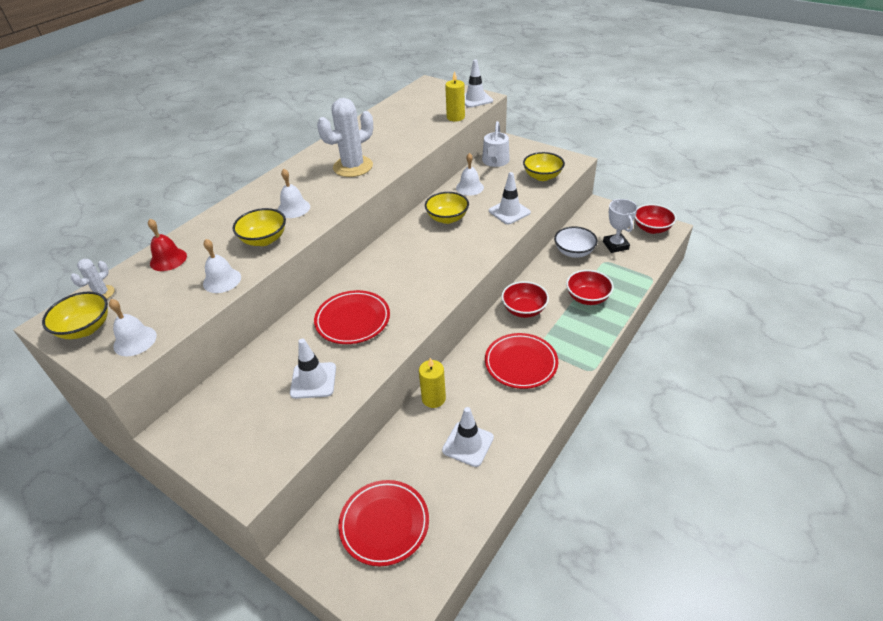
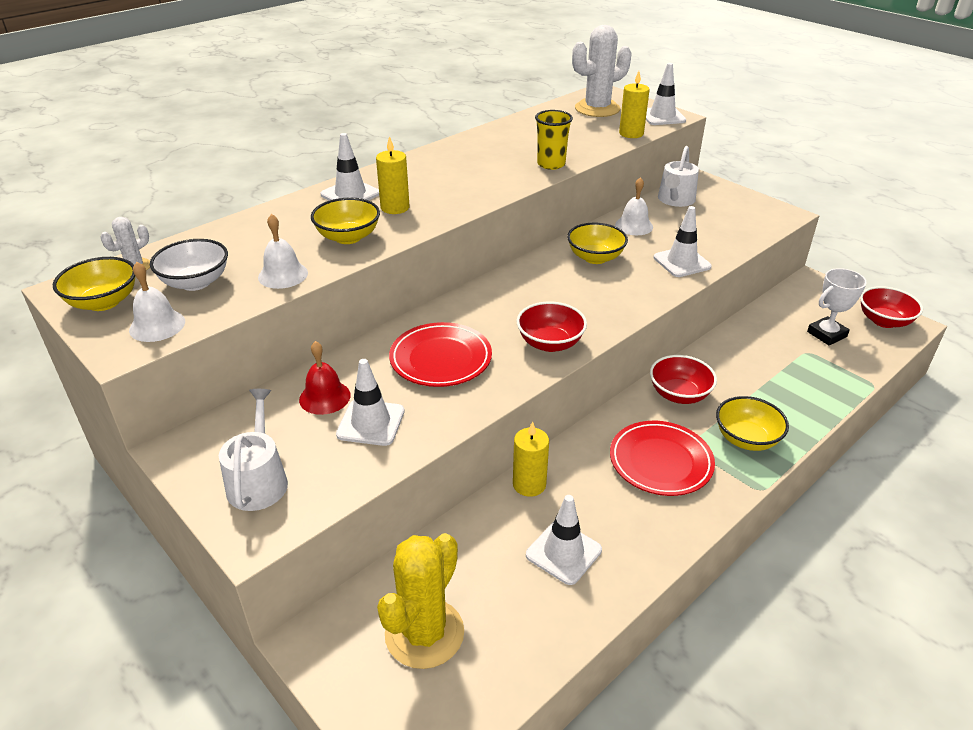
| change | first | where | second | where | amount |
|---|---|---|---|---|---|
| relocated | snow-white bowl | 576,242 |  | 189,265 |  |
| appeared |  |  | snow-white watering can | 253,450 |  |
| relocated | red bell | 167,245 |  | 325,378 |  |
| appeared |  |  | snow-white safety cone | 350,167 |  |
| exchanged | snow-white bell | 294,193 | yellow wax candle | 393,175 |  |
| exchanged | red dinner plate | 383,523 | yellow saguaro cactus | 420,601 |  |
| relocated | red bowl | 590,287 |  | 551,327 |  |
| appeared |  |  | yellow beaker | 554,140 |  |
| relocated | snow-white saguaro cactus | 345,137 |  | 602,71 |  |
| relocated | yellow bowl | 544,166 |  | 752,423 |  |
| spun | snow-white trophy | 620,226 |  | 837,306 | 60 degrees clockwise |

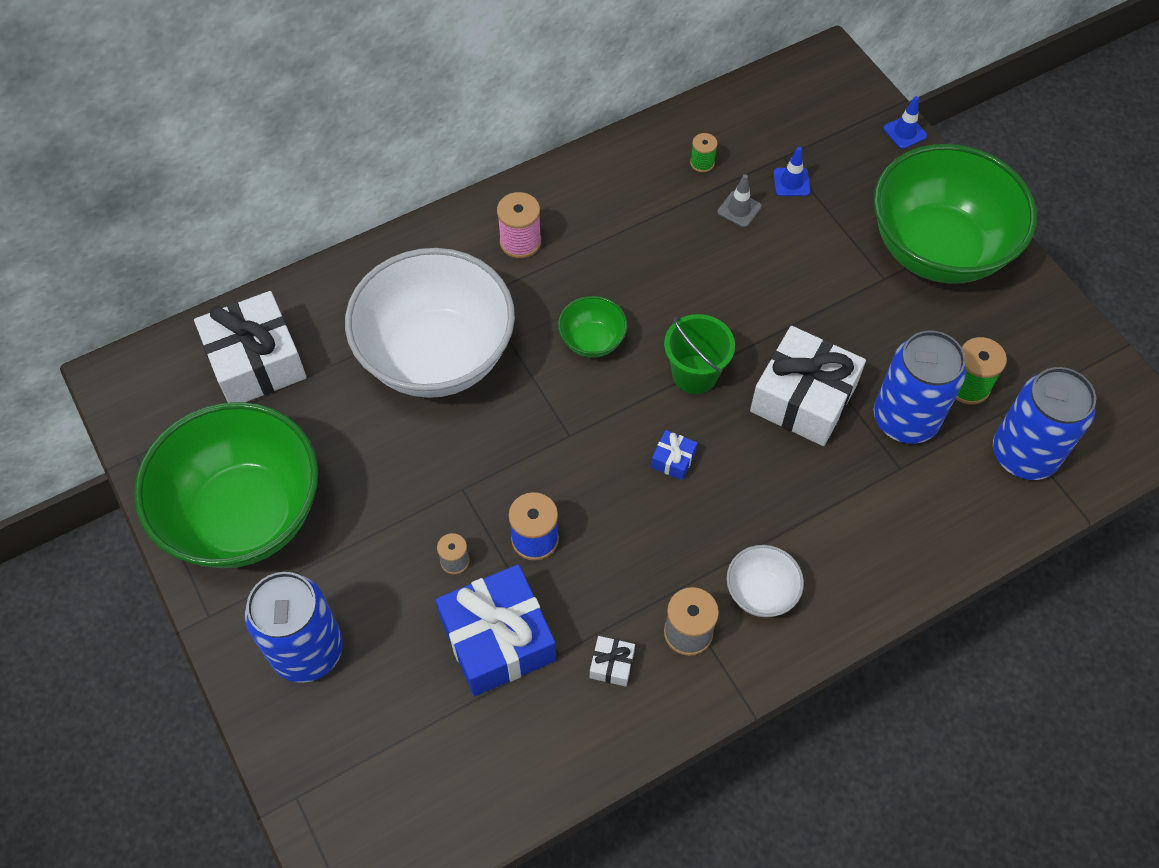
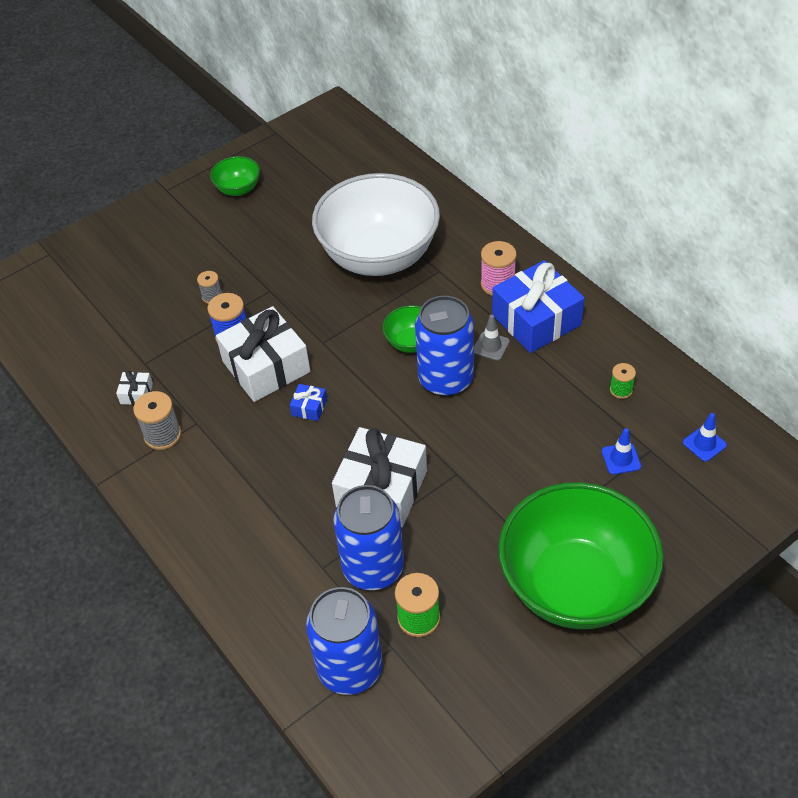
| change | first | where | second | where | amount |
|---|---|---|---|---|---|
| size | leaf-green bowl | 226,485 |  | 235,176 | x0.42 |
| relocated | snow-white gift | 250,347 |  | 263,354 |  |
| relocated | royal blue tin | 294,627 |  | 444,346 |  |
| relocated | gray safety cone | 739,200 |  | 492,338 |  |
| relocated | royal blue gift | 495,630 |  | 538,306 |  |
| relocated | royal blue safety cone | 905,122 |  | 705,437 |  |
| missing | leaf-green bucket | 699,354 |  |  |  |
| missing | snow-white bowl | 765,581 |  |  |  |

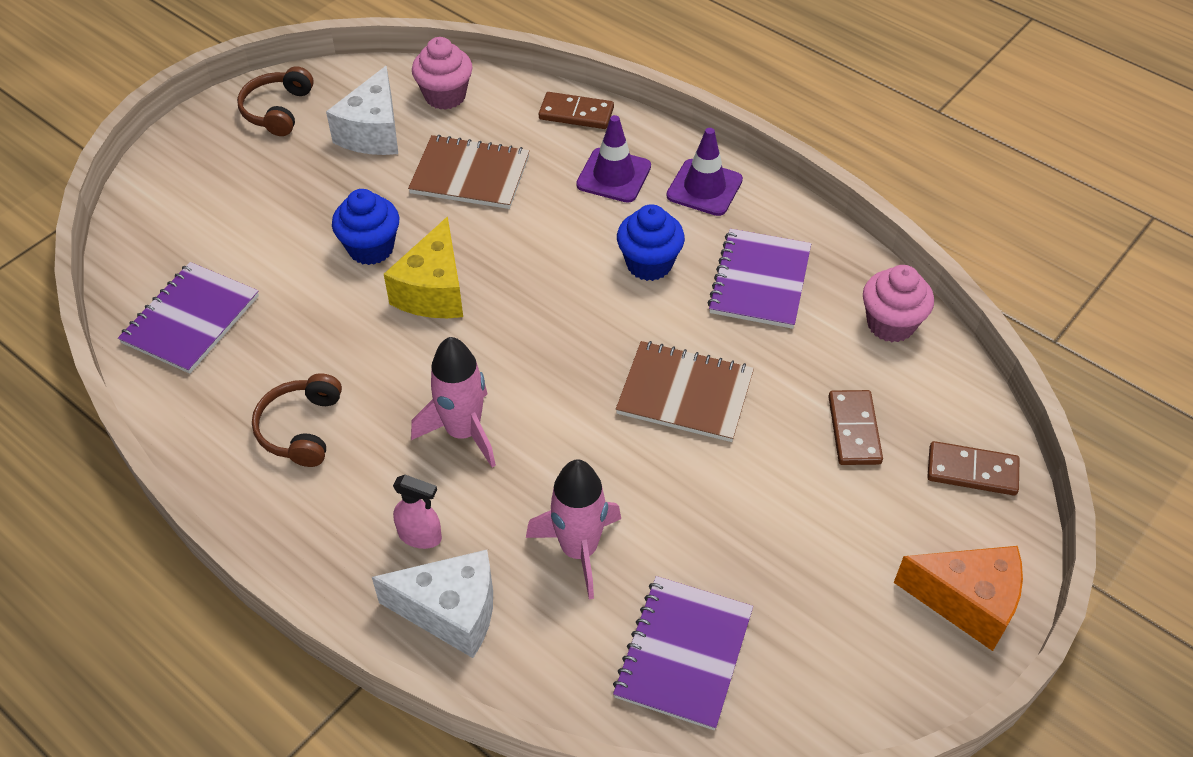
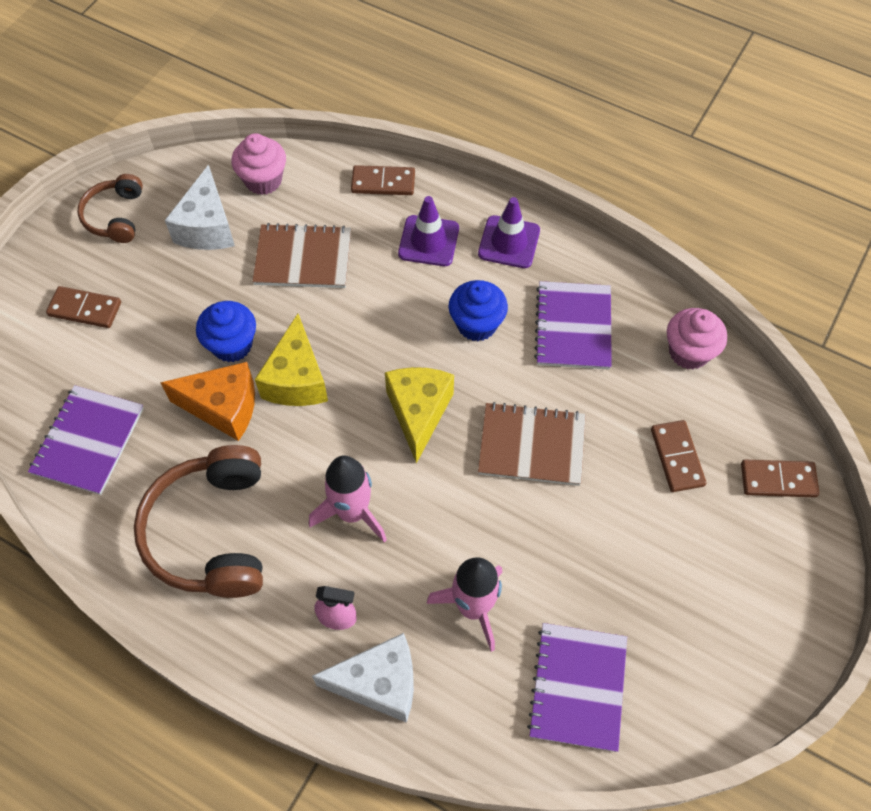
| change | first | where | second | where | amount |
|---|---|---|---|---|---|
| appeared |  |  | dark brown domino | 83,307 |  |
| size | dark brown headset | 297,420 |  | 198,521 | x1.77 |
| relocated | orange cheese wedge | 958,598 |  | 207,401 |  |
| appeared |  |  | yellow cheese wedge | 419,415 |  |

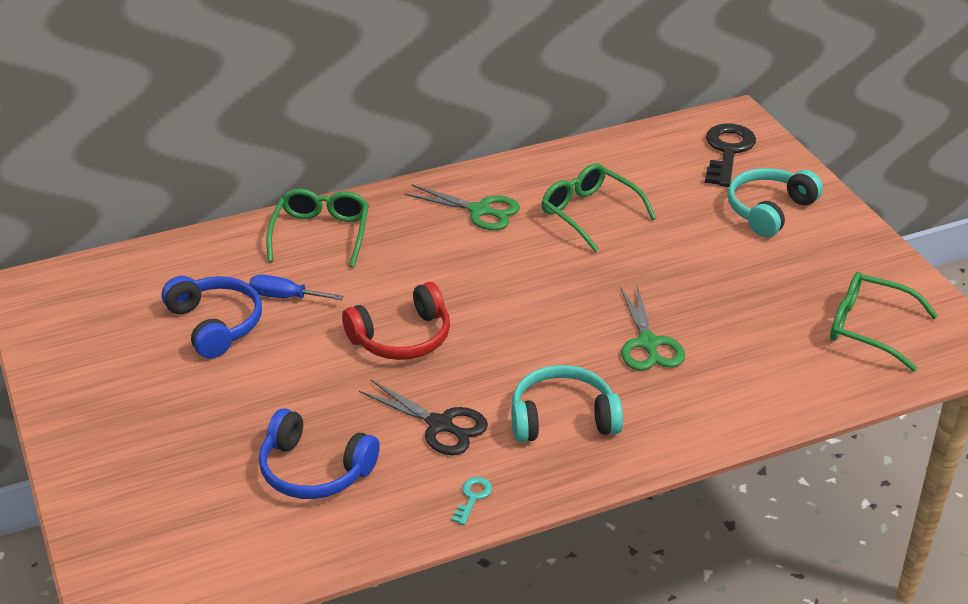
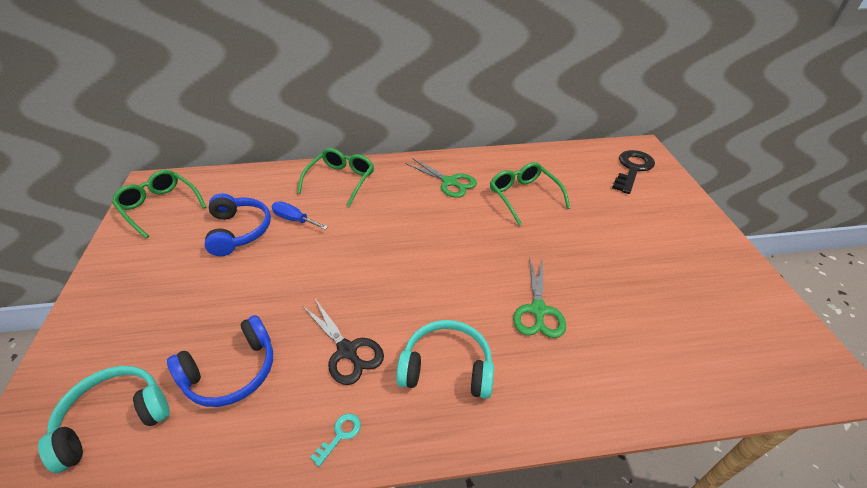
| change | first | where | second | where | amount |
|---|---|---|---|---|---|
| relocated | aqua headset | 775,202 |  | 104,419 |  |
| relocated | leaf-green eyeglasses | 884,322 |  | 159,204 |  |
| spun | royal blue headset | 319,453 |  | 220,361 | 75 degrees counterclockwise |
| missing | red headset | 396,321 |  |  |  |

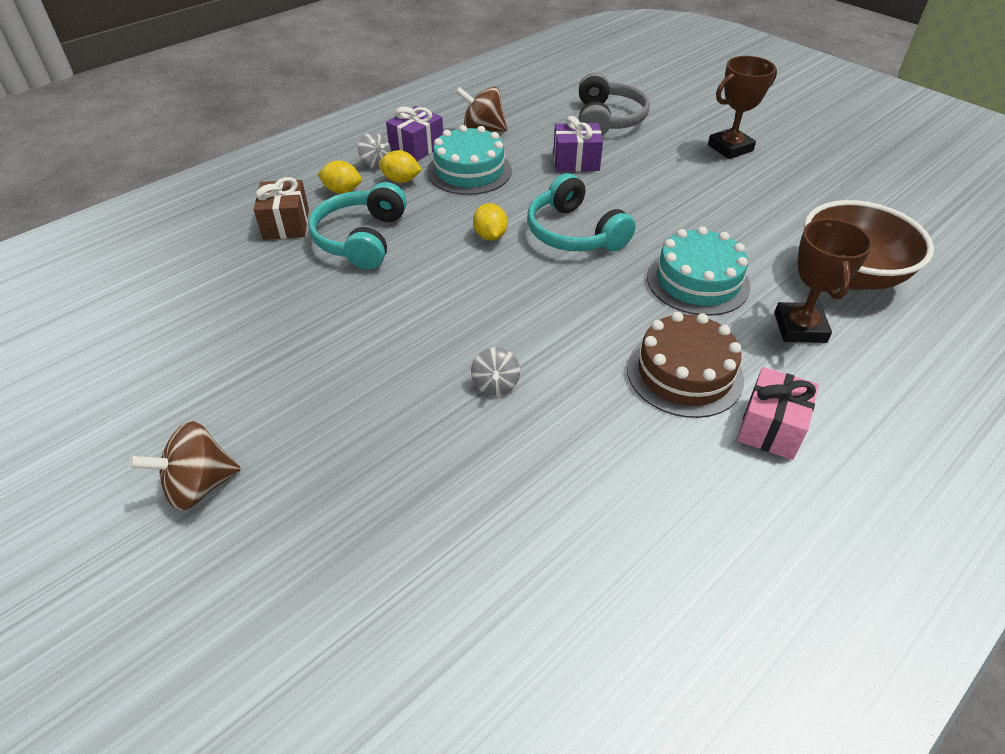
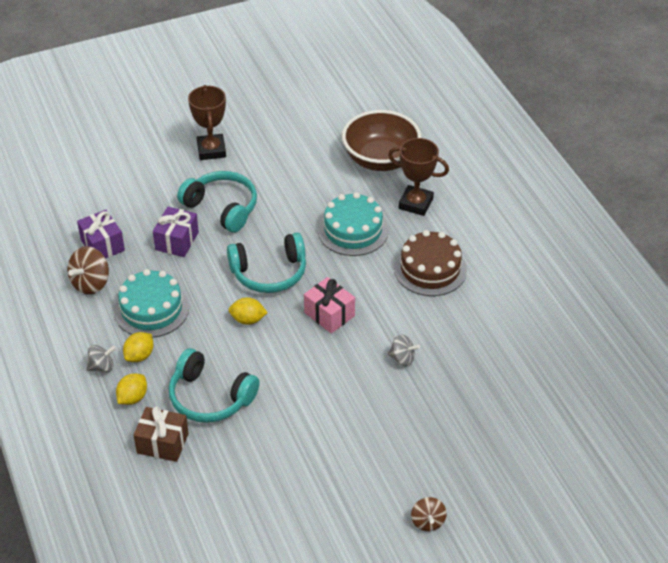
| change | first | where | second | where | amount |
|---|---|---|---|---|---|
| relocated | purple gift | 414,133 |  | 101,234 |  |
| appeared |  |  | aqua headset | 217,202 |  |
| relocated | rosy gift | 778,413 |  | 329,305 |  |
| size | dark brown whirligig | 185,466 |  | 429,514 | x0.64 |
| missing | gray headset | 614,103 |  |  |  |

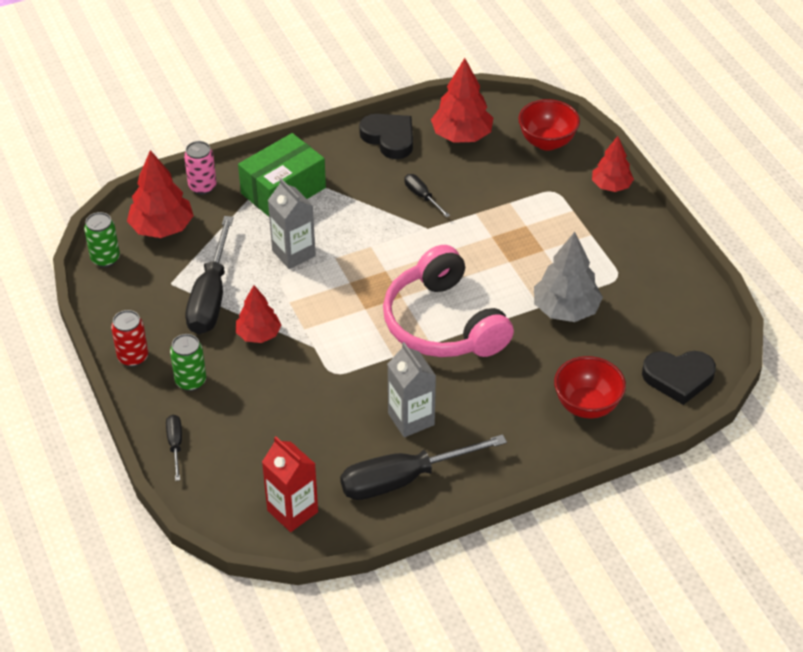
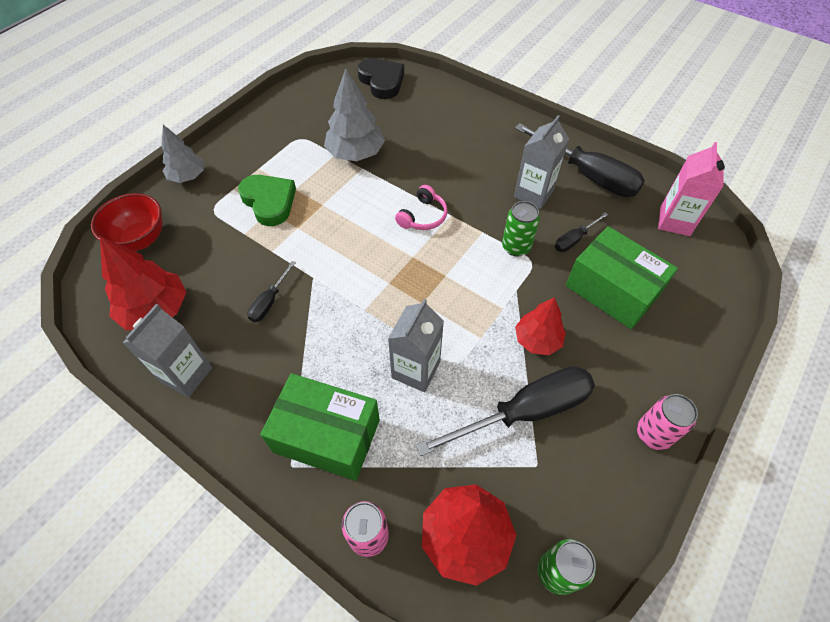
| change | first | where | second | where | amount |
|---|---|---|---|---|---|
| exchanged | jet-black heart shape | 386,136 | gray juice carton | 167,350 |  |
| colour | red fir tree | 613,164 | gray fir tree | 182,154 |  |
| appeared |  |  | leaf-green heart shape | 267,200 |  |
| size | rosy headset | 448,301 |  | 421,207 | x0.42 |
| relocated | leaf-green tin | 188,362 |  | 521,228 |  |
| relocated | jet-black screwdriver | 174,448 |  | 581,232 |  |
| appeared |  |  | leaf-green parcel | 622,277 |  |
| colour | red tin | 129,338 | rosy tin | 667,422 |  |
| colour | red juice carton | 290,484 | rosy juice carton | 691,189 |  |
| missing | red bowl | 590,387 |  |  |  |

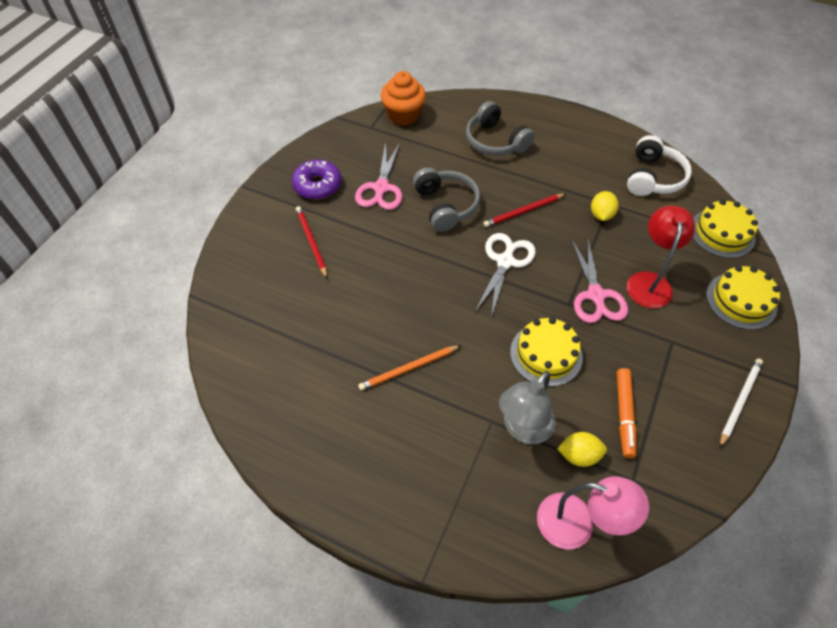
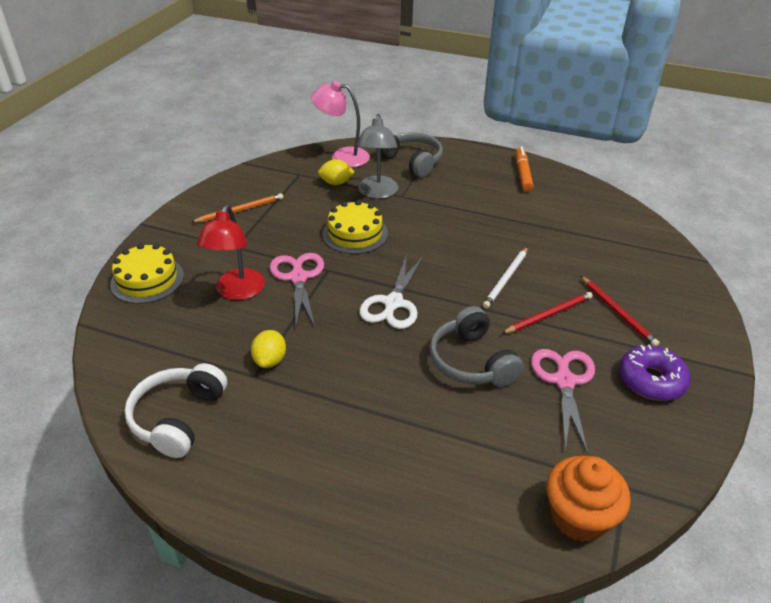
| change | first | where | second | where | amount |
|---|---|---|---|---|---|
| relocated | orange wooden pencil | 409,368 |  | 237,208 |  |
| spun | gray reading lamp | 527,407 |  | 377,156 | 150 degrees clockwise |
| relocated | gray headset | 500,128 |  | 409,155 |  |
| relocated | snow-white wooden pencil | 741,402 |  | 505,278 |  |
| relocated | red wooden pencil | 525,210 |  | 547,313 |  |
| relocated | orange felt pen | 626,413 |  | 525,169 |  |
| missing | yellow gateau | 725,228 |  |  |  |

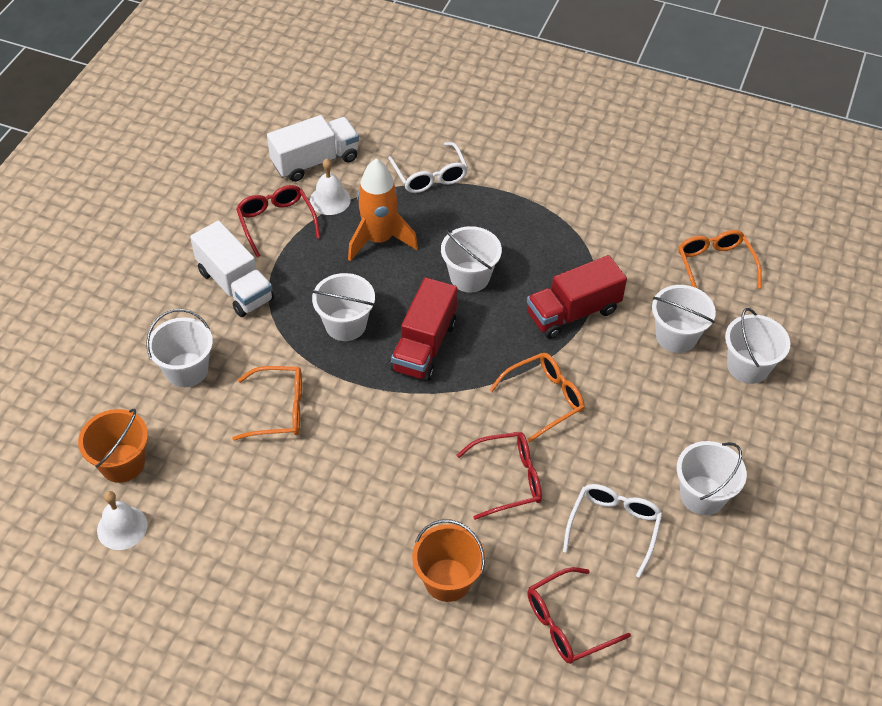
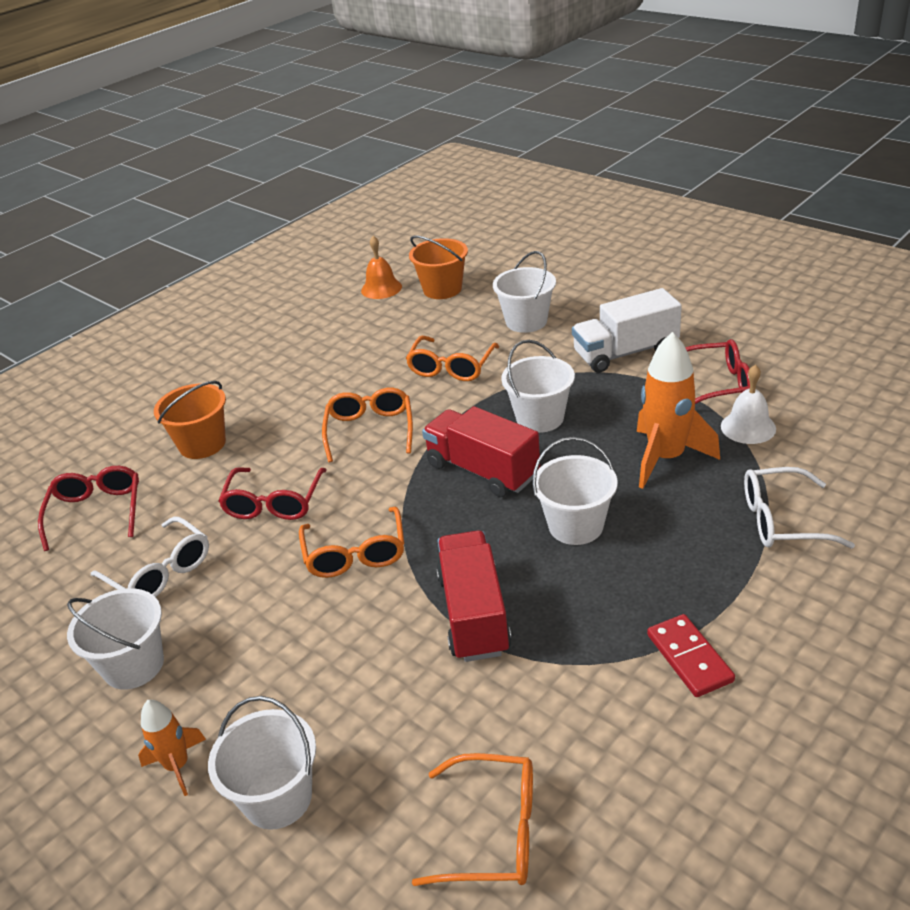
| change | first | where | second | where | amount |
|---|---|---|---|---|---|
| appeared |  |  | orange toy rocket | 172,748 |  |
| appeared |  |  | orange eyeglasses | 367,425 |  |
| colour | snow-white bell | 122,520 | orange bell | 381,267 |  |
| appeared |  |  | red domino | 691,655 |  |
| missing | snow-white lorry | 313,148 |  |  |  |
| missing | snow-white bucket | 684,319 |  |  |  |

